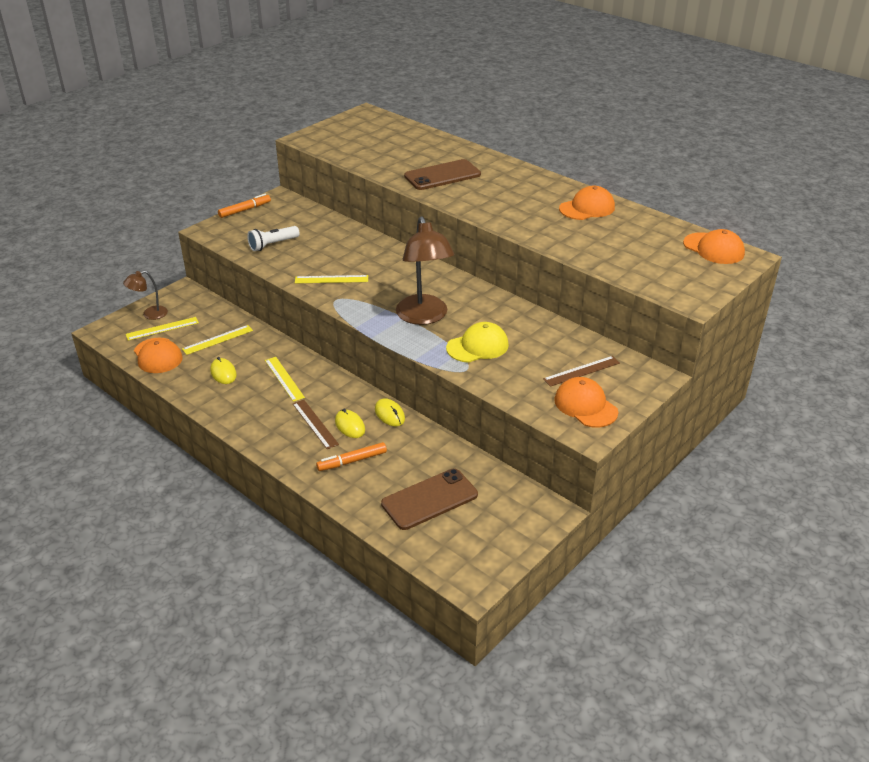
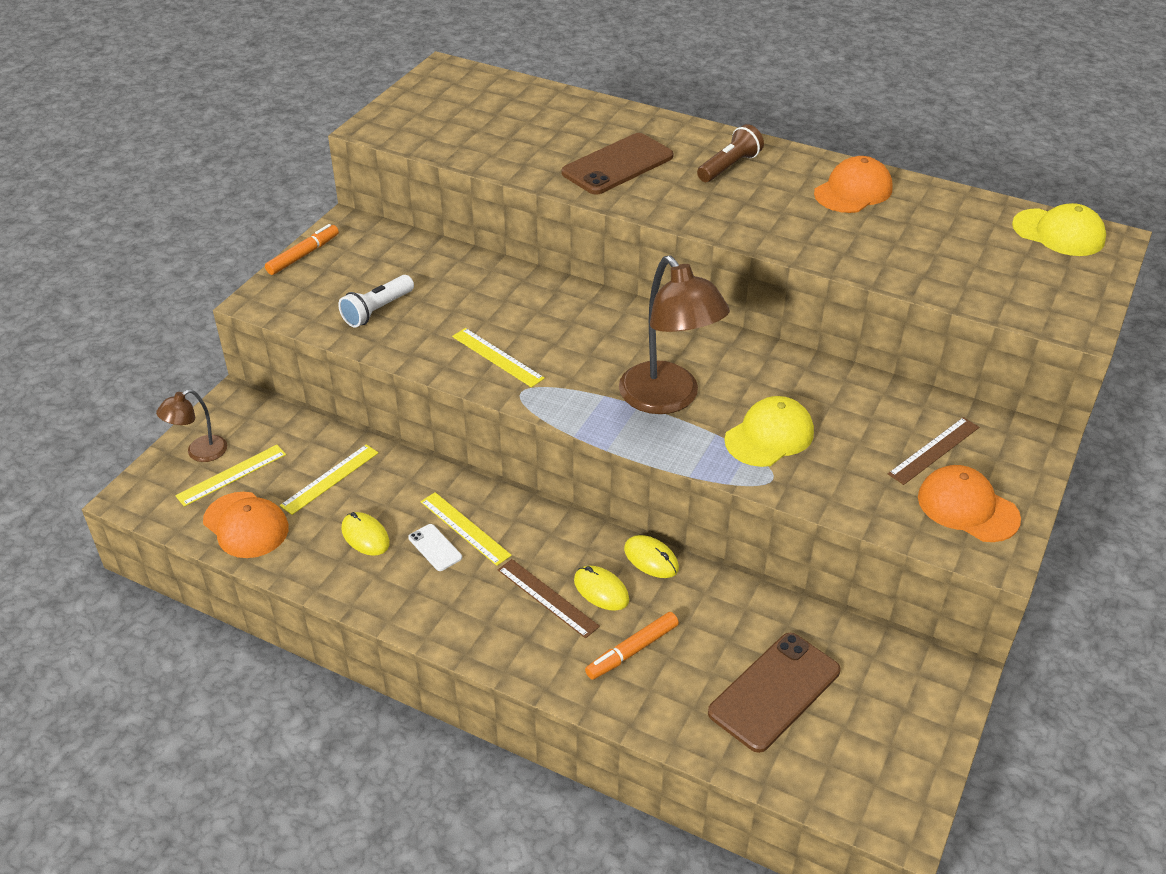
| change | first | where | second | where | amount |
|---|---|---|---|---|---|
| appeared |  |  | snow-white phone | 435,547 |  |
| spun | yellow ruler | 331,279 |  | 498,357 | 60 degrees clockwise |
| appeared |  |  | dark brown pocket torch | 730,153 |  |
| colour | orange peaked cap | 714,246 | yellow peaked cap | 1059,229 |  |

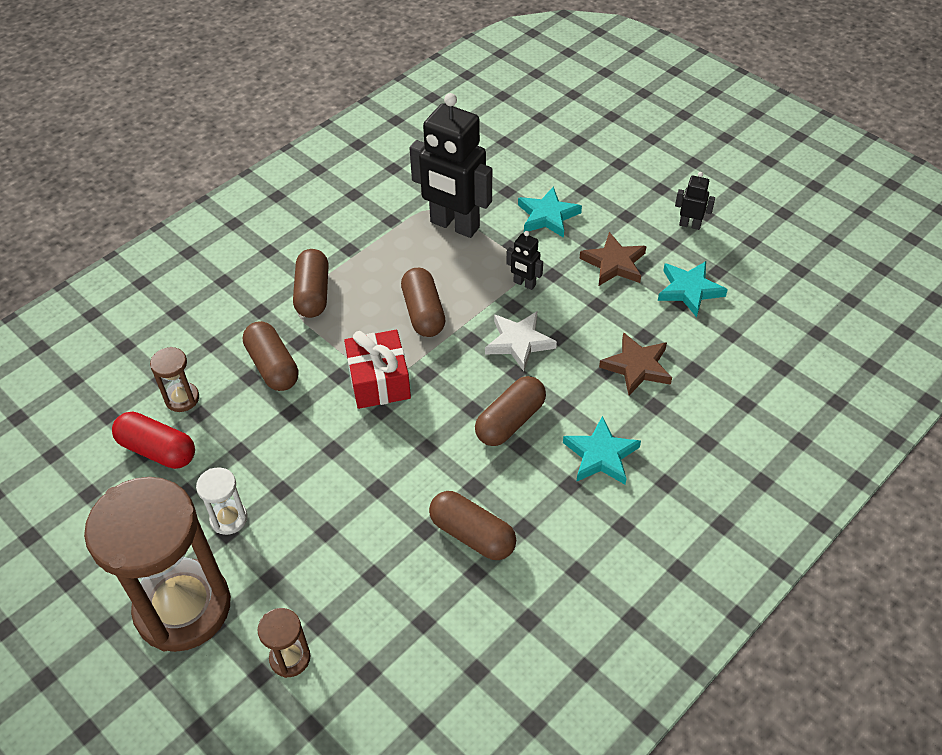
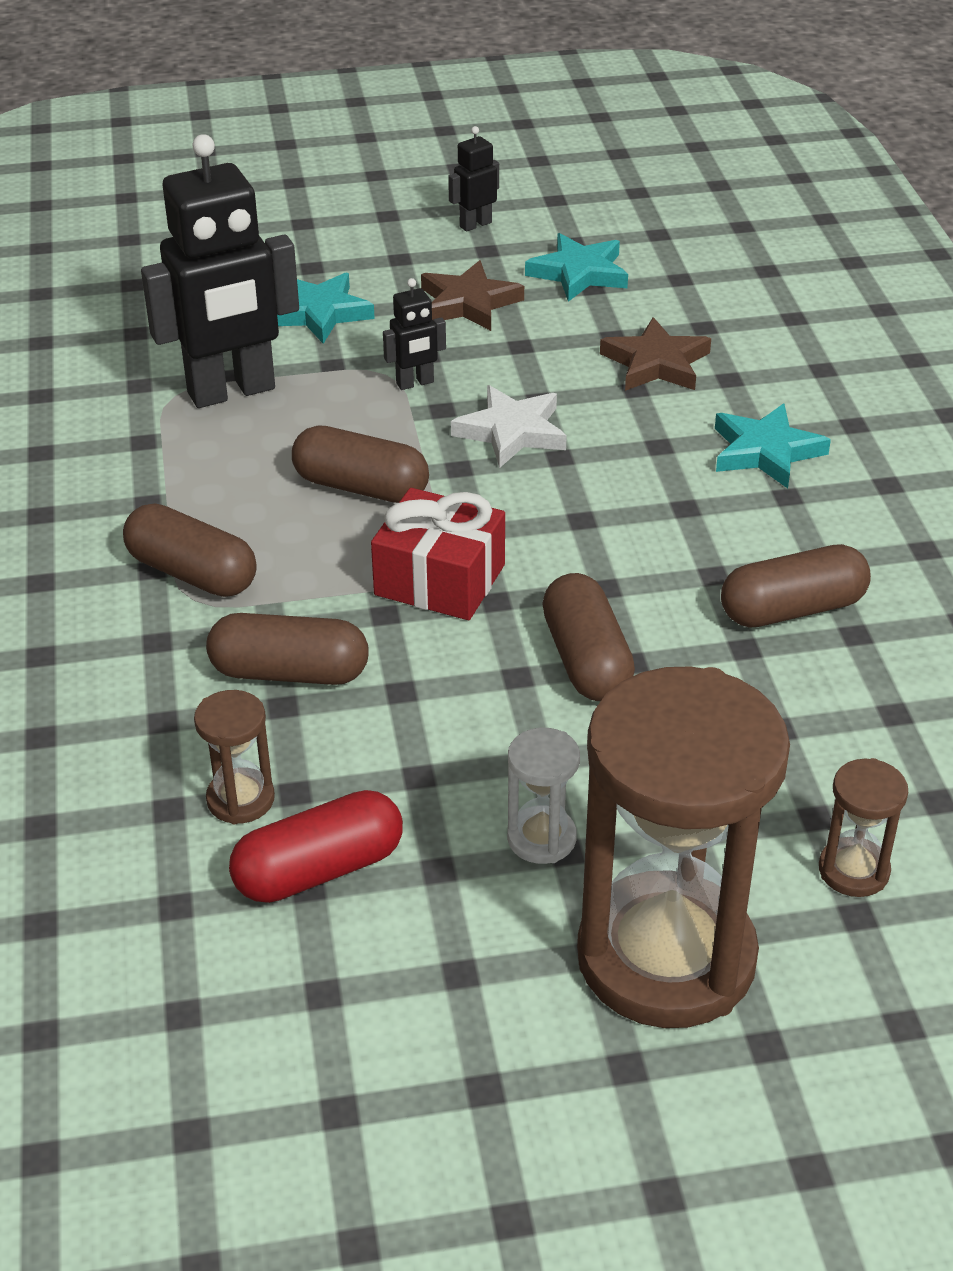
| change | first | where | second | where | amount |
|---|---|---|---|---|---|
| relocated | dark brown capsule | 510,411 |  | 588,637 |  |

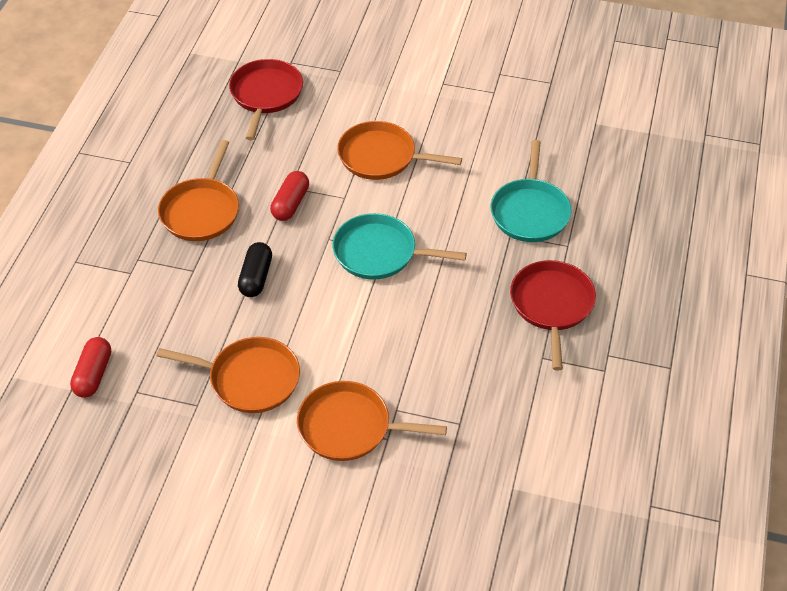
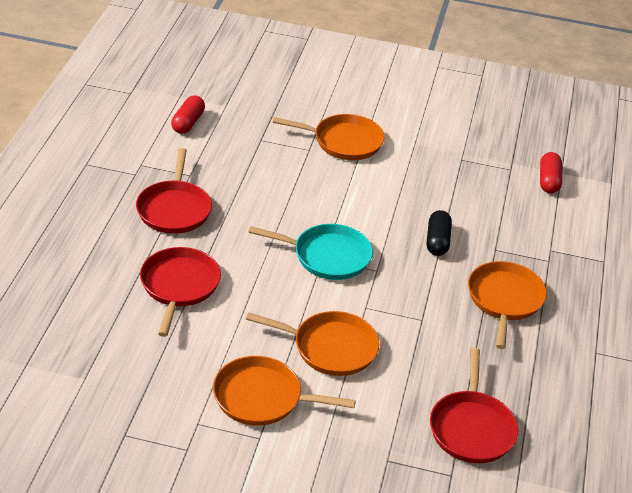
| change | first | where | second | where | amount |
|---|---|---|---|---|---|
| colour | aqua skillet | 531,191 | red skillet | 180,292 |  |
| relocated | red capsule | 289,196 |  | 188,114 |  |
| relocated | orange skillet | 228,375 |  | 284,391 |  |

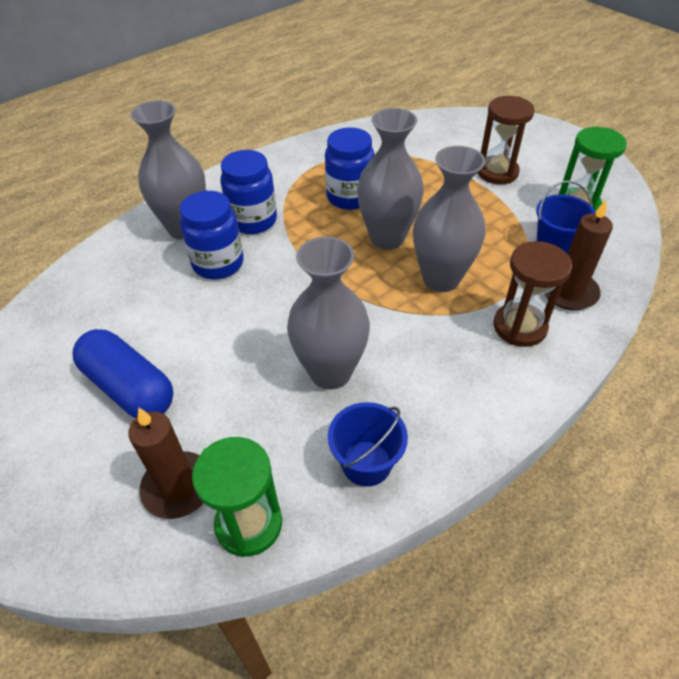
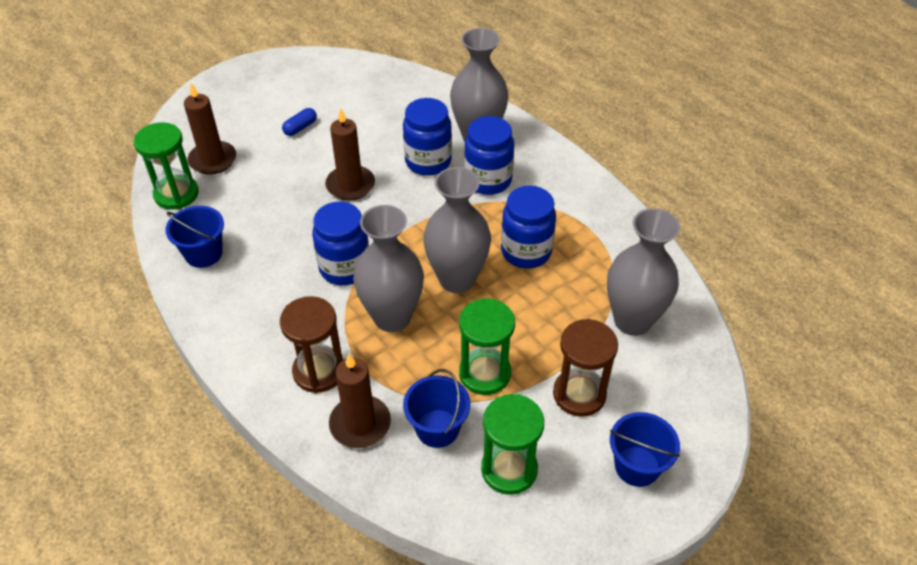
| change | first | where | second | where | amount |
|---|---|---|---|---|---|
| size | royal blue capsule | 123,373 |  | 299,122 | x0.45 |
| appeared |  |  | royal blue jam jar | 340,243 |  |
| appeared |  |  | dark brown wax candle | 350,154 |  |
| appeared |  |  | leaf-green hourglass | 487,346 |  |
| relocated | gray tall vase | 328,313 |  | 643,272 |  |
| appeared |  |  | royal blue bucket | 645,449 |  |

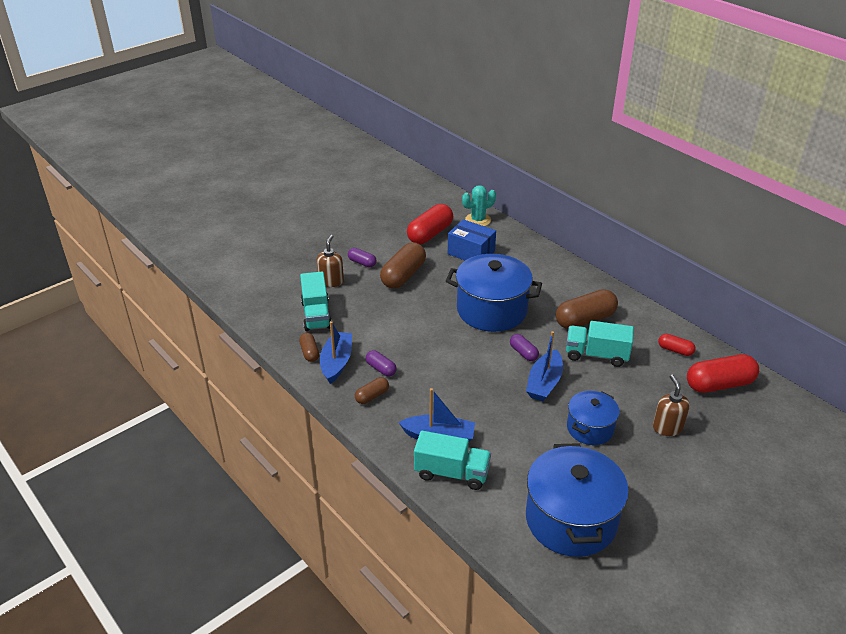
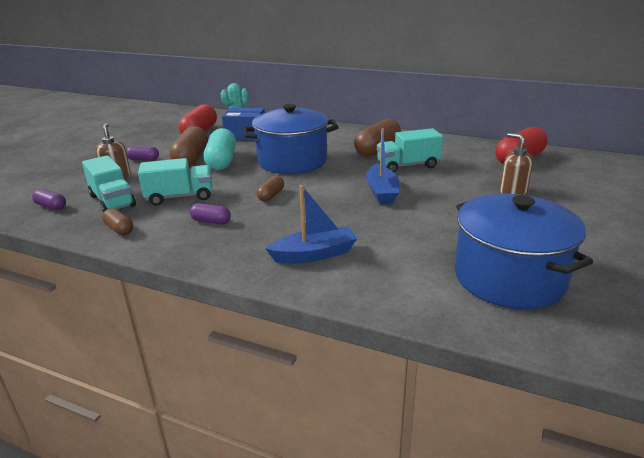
| change | first | where | second | where | amount |
|---|---|---|---|---|---|
| relocated | purple capsule | 524,347 |  | 49,199 |  |
| relocated | aqua lorry | 452,460 |  | 175,182 |  |
| appeared |  |  | aqua capsule | 220,149 |  |
| relocated | dark brown capsule | 372,390 |  | 270,189 |  |
| missing | royal blue toy boat | 336,352 |  |  |  |
| missing | royal blue stockpot | 593,418 |  |  |  |
| missing | red capsule | 677,345 |  |  |  |

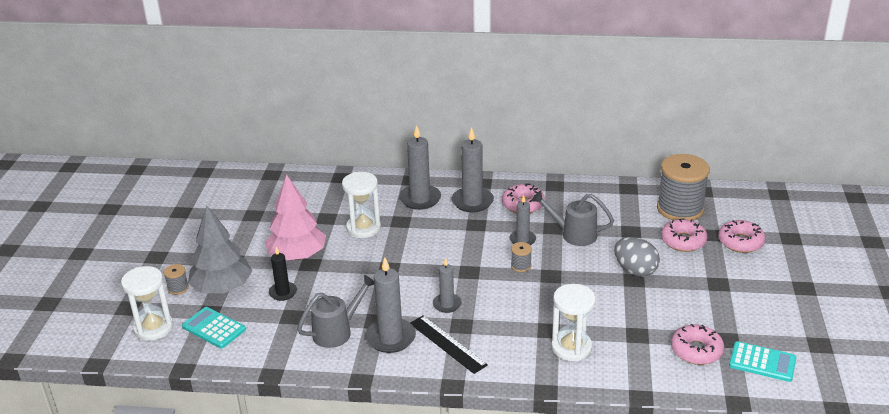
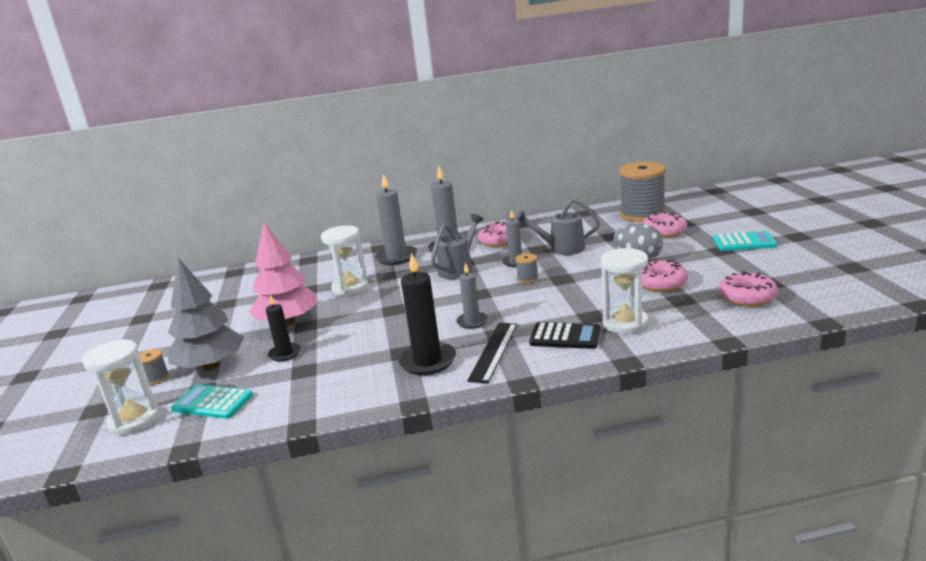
| change | first | where | second | where | amount |
|---|---|---|---|---|---|
| colour | gray wax candle | 391,305 | jet-black wax candle | 427,314 |  |
| relocated | gray watering can | 335,311 |  | 457,246 |  |
| spun | jet-black ruler | 449,344 |  | 492,353 | 75 degrees clockwise |
| appeared |  |  | jet-black adding machine | 565,335 |  |
| relocated | rosy doughnut | 742,236 |  | 664,276 |  |
| relocated | aqua adding machine | 762,361 |  | 745,241 |  |

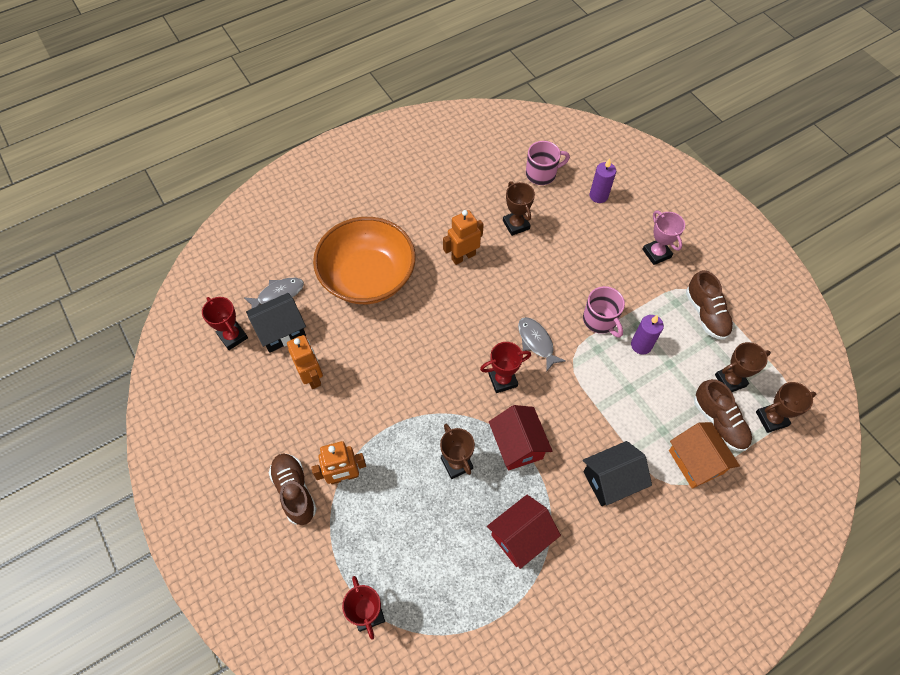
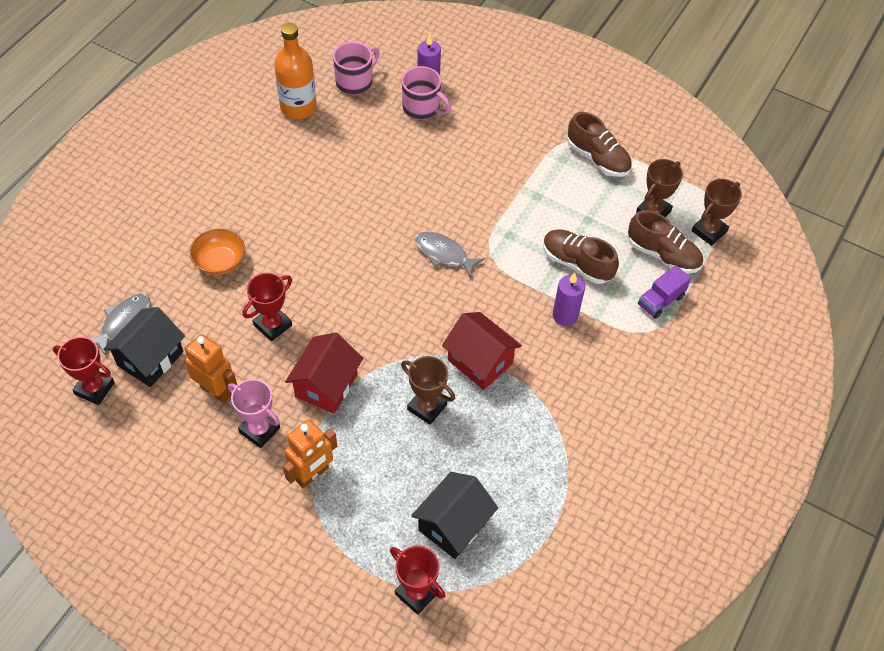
| change | first | where | second | where | amount |
|---|---|---|---|---|---|
| size | orange bowl | 364,260 |  | 217,252 | x0.45 |
| relocated | rosy trophy | 663,238 |  | 254,413 |  |
| relocated | red trophy | 505,367 |  | 267,307 |  |
| appeared |  |  | orange drink bottle | 295,71 |  |
| relocated | red toy house | 524,532 |  | 324,373 |  |
| relocated | rosy tea mug | 604,312 |  | 426,93 |  |
| relocated | jet-black toy house | 617,473 |  | 454,515 |  |
| relocated | dark brown sneaker | 293,489 |  | 581,256 |  |
| relocated | purple wax candle | 647,334 |  | 569,299 |  |
| exchanged | orange toy house | 704,455 | purple lorry | 664,292 |  |
| missing | orange robot | 463,237 |  |  |  |
| missing | dark brown trophy | 519,208 |  |  |  |

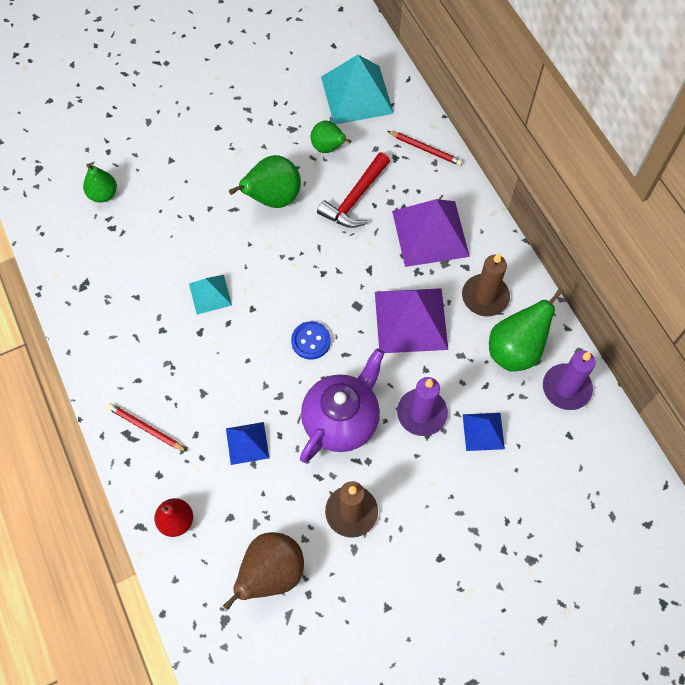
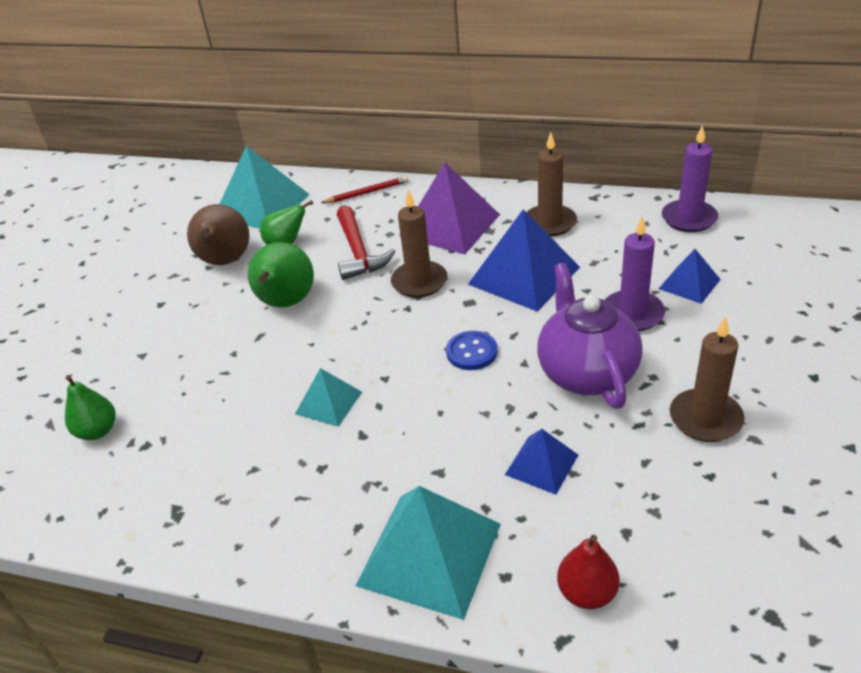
| change | first | where | second | where | amount |
|---|---|---|---|---|---|
| relocated | dark brown pear | 263,571 |  | 218,234 |  |
| exchanged | red wooden pencil | 147,427 | aqua pyramid | 428,553 |  |
| appeared |  |  | dark brown wax candle | 419,244 |  |
| colour | purple pyramid | 411,320 | royal blue pyramid | 524,260 |  |
| missing | leaf-green pear | 526,329 |  |  |  |

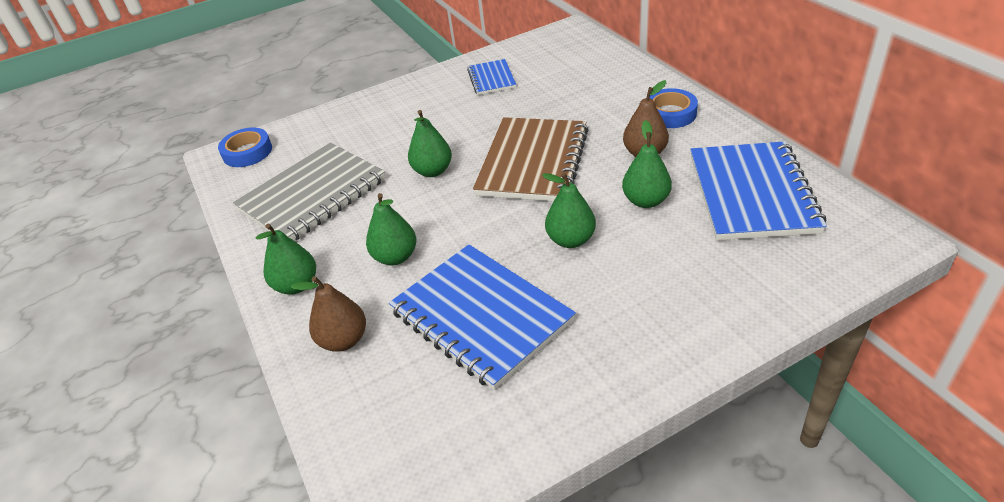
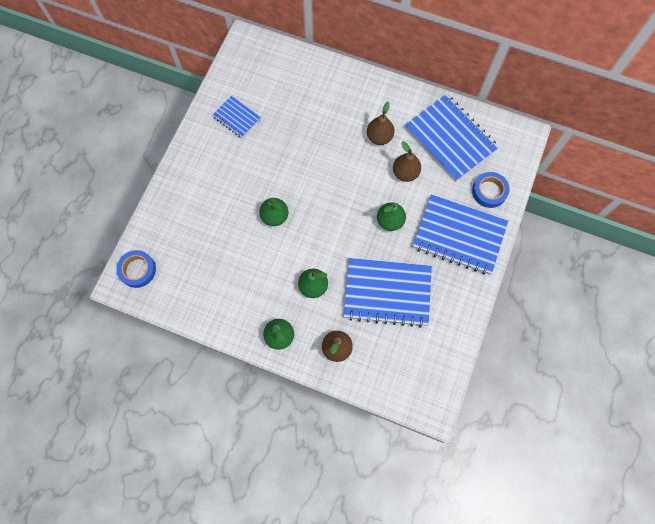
| change | first | where | second | where | amount |
|---|---|---|---|---|---|
| colour | leaf-green pear | 647,164 | dark brown pear | 407,161 |  |
| appeared |  |  | royal blue notepad | 460,234 |  |
| relocated | royal blue tape | 672,108 |  | 491,190 |  |
| missing | gray notepad | 309,191 |  |  |  |
| missing | dark brown notepad | 530,159 |  |  |  |

